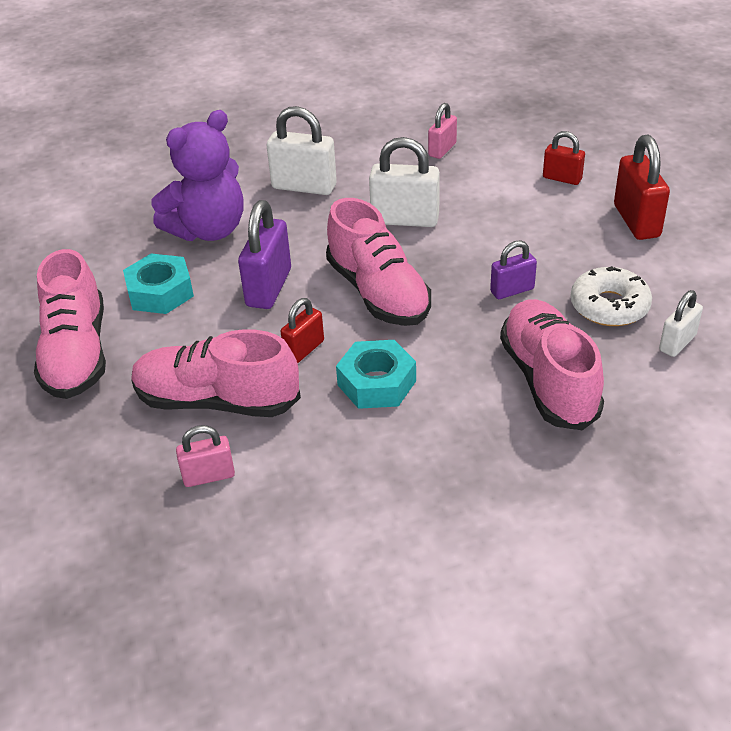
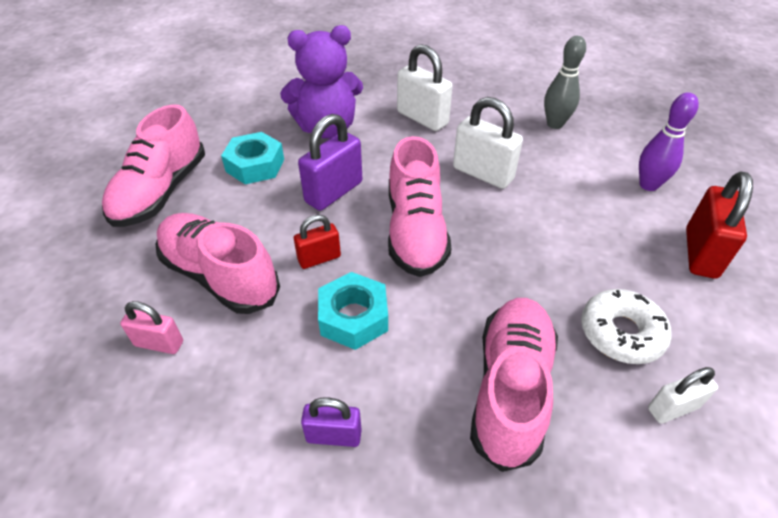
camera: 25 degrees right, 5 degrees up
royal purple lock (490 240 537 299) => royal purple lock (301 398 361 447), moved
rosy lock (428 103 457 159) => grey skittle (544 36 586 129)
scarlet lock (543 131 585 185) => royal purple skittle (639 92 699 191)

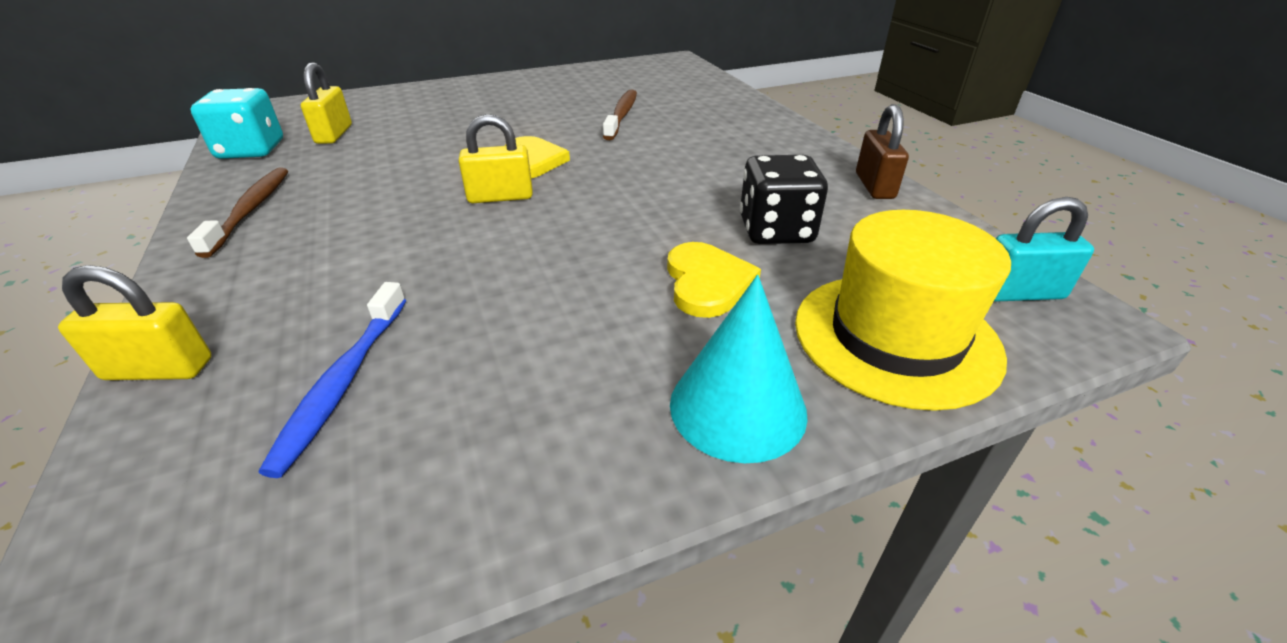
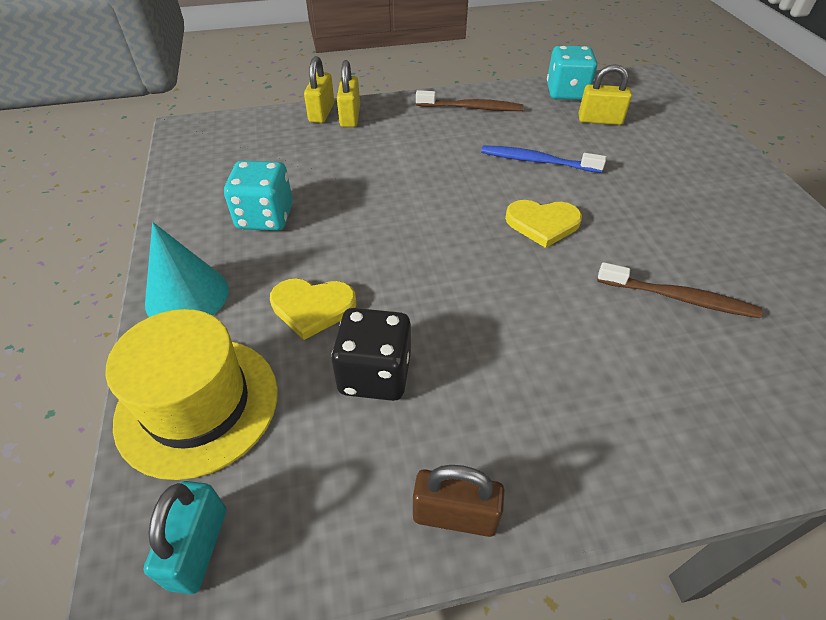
camera: 100 degrees right, 10 degrees up
nothing => aqua die (224 161 293 231)
blue dental brush (258 282 406 478) => blue dental brush (481 145 606 173), moved
bright yellow lock (459 114 533 203) => bright yellow lock (337 60 360 127), moved

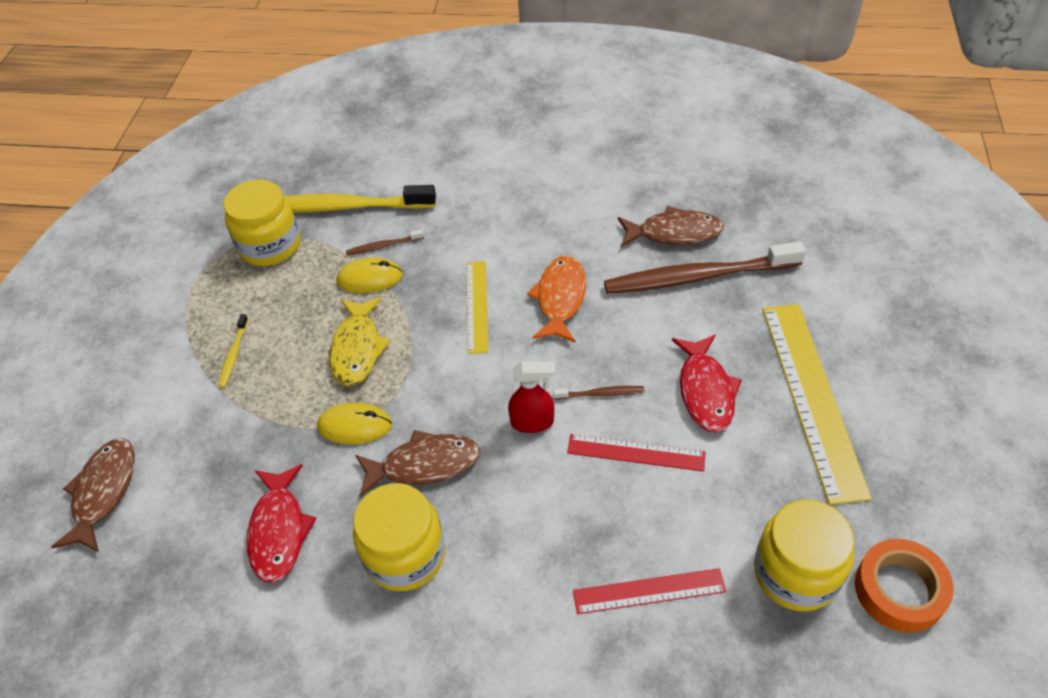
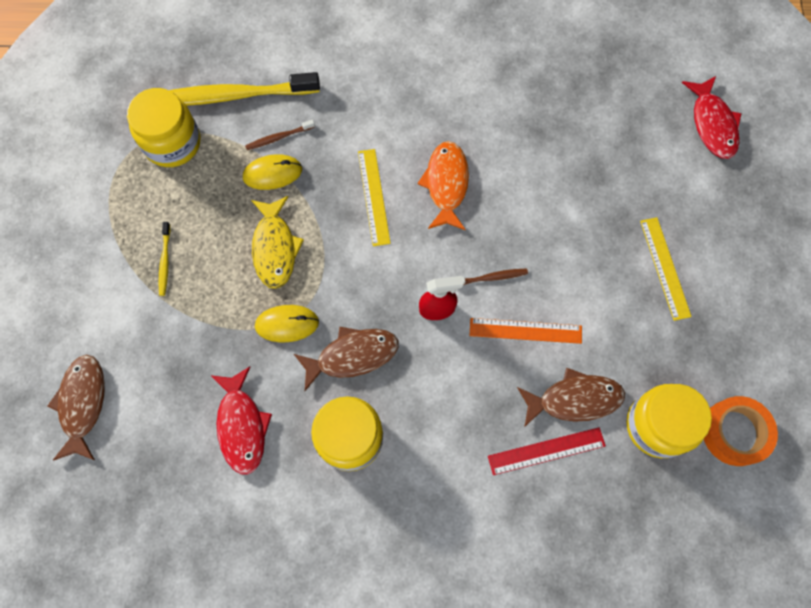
camera: 10 degrees left, 20 degrees up
russet dental brush (604 241 806 294) => nothing
russet toy fish (618 206 724 247) => russet toy fish (517 368 625 427), moved
scarlet toy fish (672 334 742 433) => scarlet toy fish (682 76 742 159), moved
scarlet measuring stick (567 434 706 472) => orange-coloured measuring stick (470 318 582 344)
bright yellow measuring stick (763 304 872 505) => bright yellow measuring stick (640 217 692 321), x0.55

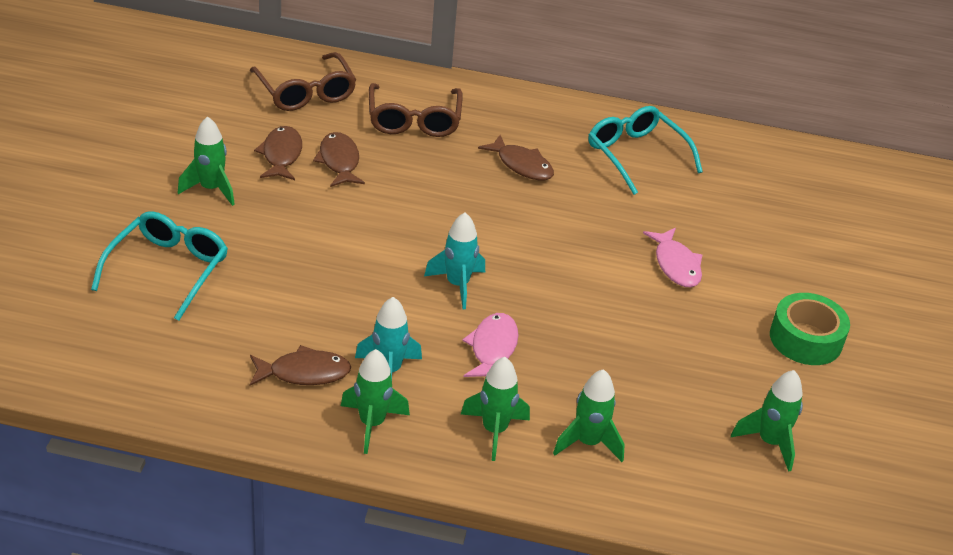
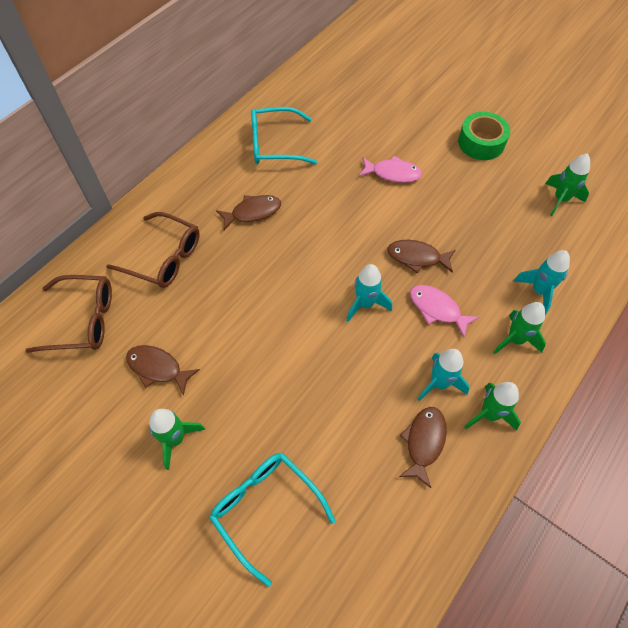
camera: 60 degrees left, 20 degrees up
russet toy fish (313 132 365 187) => russet toy fish (387 240 456 274), moved
leaf-green spaceship (553 369 625 462) => aqua spaceship (514 250 570 315)

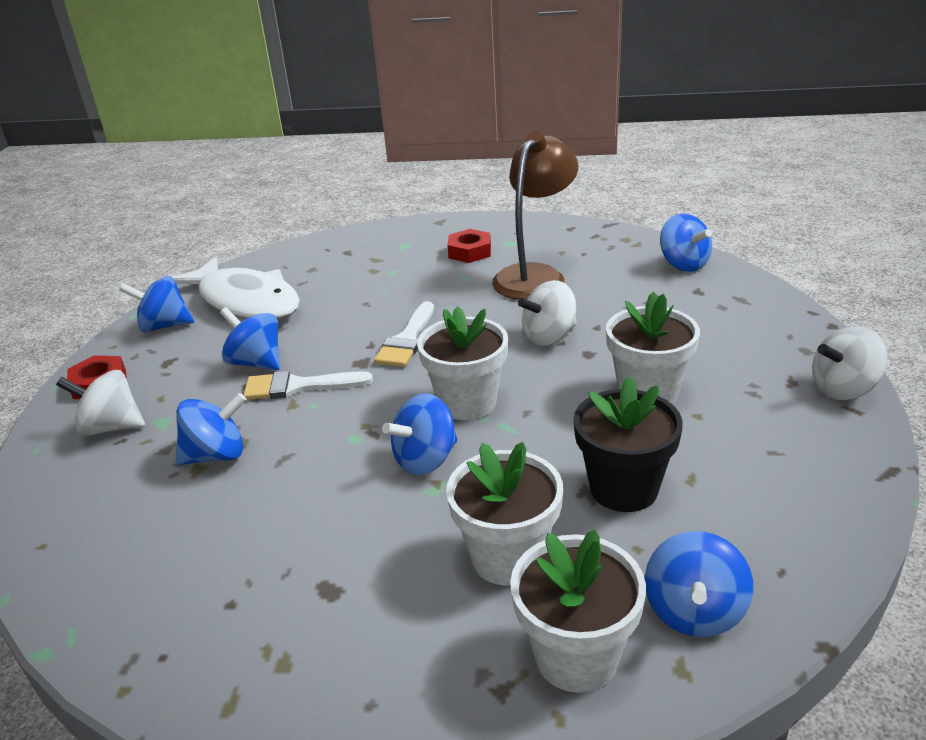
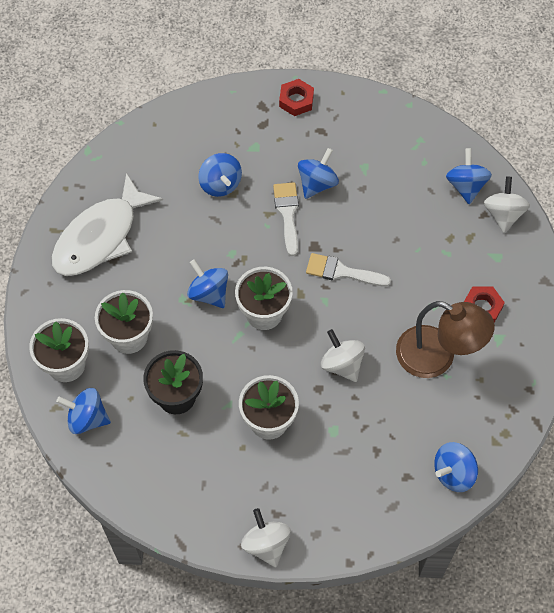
camera: 85 degrees right, 30 degrees up
pure white toy top (56 370 145 436) => pure white toy top (484 177 530 233), moved
blue toy top (119 276 194 332) => blue toy top (446 148 492 204), moved
pure white toy fish (172 256 300 320) => pure white toy fish (51 173 163 276), moved

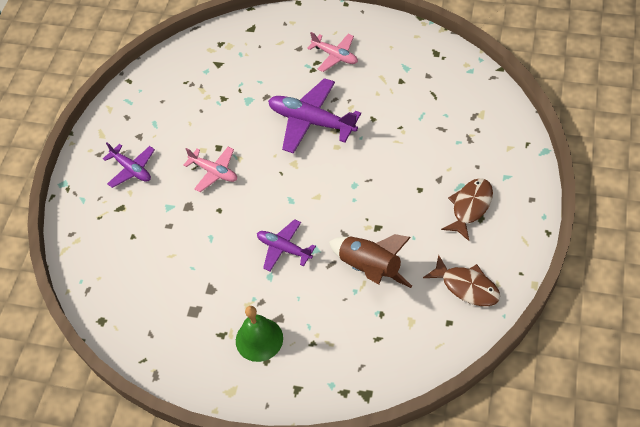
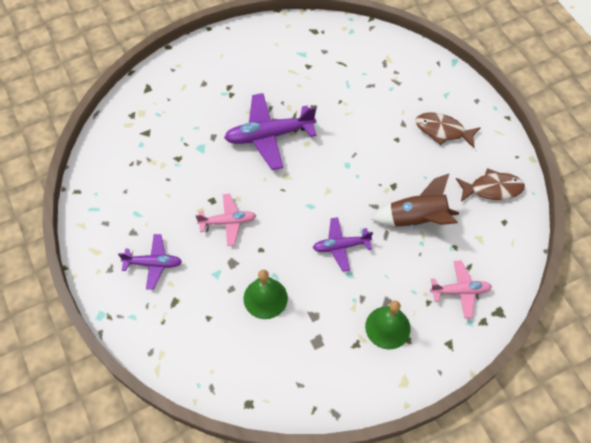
camera: 45 degrees left, 5 degrees up
nothing => leaf-green bell (243 270 288 319)
rosy aeroplane (307 32 358 72) => rosy aeroplane (430 260 492 318), moved
russet toy fish (441 178 493 241) => russet toy fish (416 112 481 148), 60 degrees counterclockwise

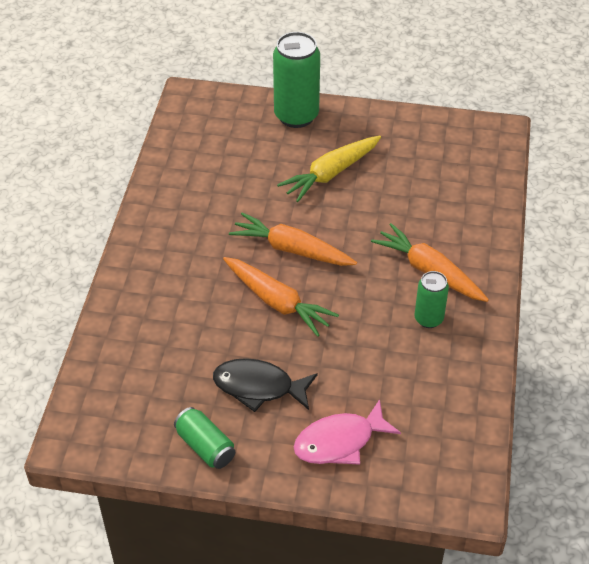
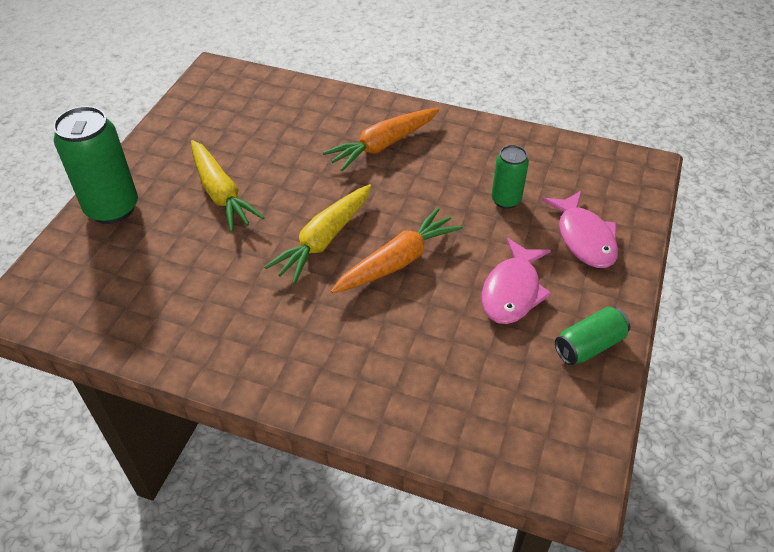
camera: 80 degrees left, 0 degrees up
leaf-green soda can (414 271 449 328) => leaf-green soda can (491 145 529 209), moved
ebony toy fish (213 358 318 412) => rosy toy fish (482 238 552 324)
orange-coloured carrot (229 212 357 266) => bright yellow carrot (264 184 371 284)

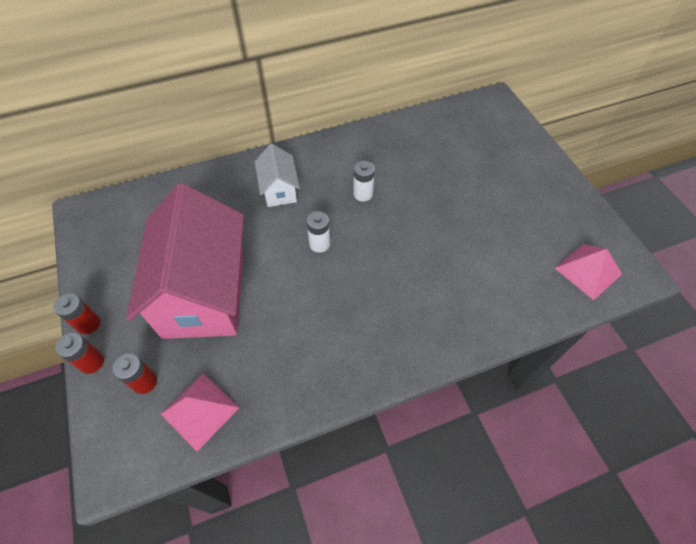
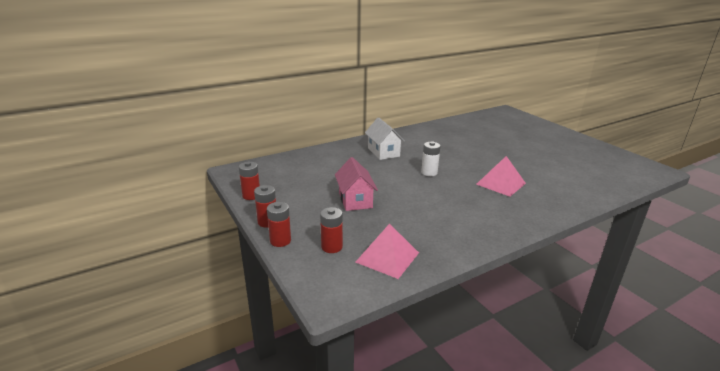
camera: 10 degrees left, 30 degrees down
pure white power cell (353 161 375 202) => nothing
nothing => scarlet power cell (239 162 260 200)
rosy pyramid (555 244 622 300) => rosy pyramid (476 156 526 197), moved
rosy toy house (126 183 244 339) => rosy toy house (335 157 378 211), x0.47

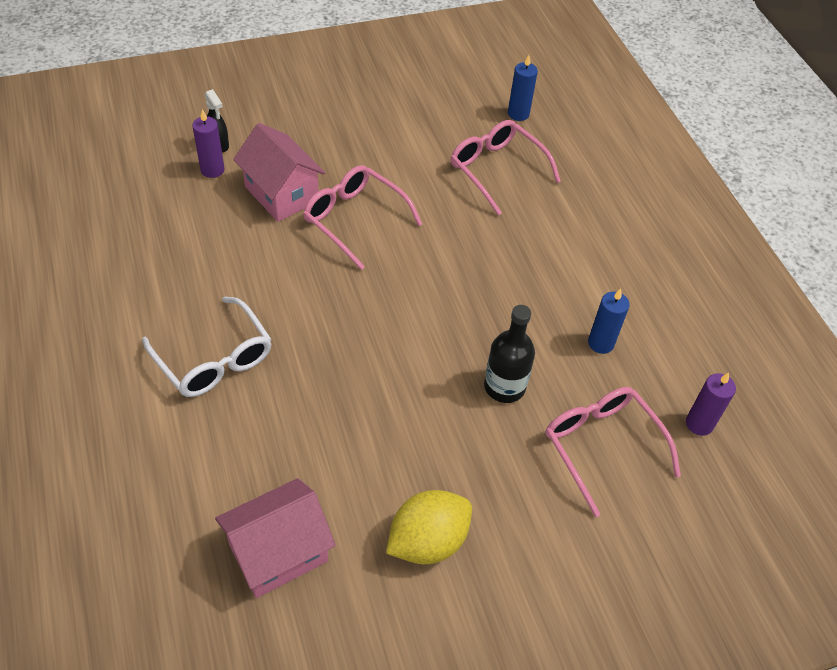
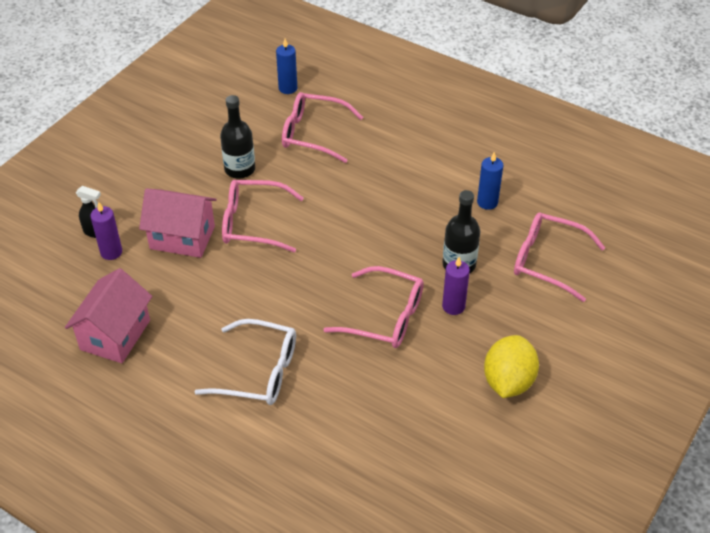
camera: 35 degrees left, 5 degrees down
nothing => ebony flask (220 95 255 179)
nothing => rosy eyeglasses (323 266 424 348)
rosy toy house (215 478 336 598) => rosy toy house (65 268 152 363), moved
royal purple wax candle (686 372 736 436) => royal purple wax candle (442 257 470 315), moved

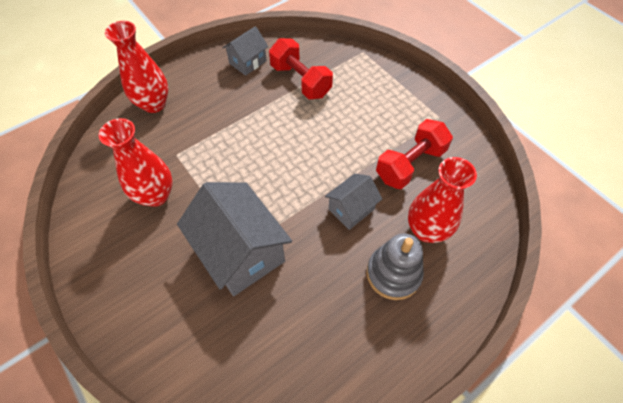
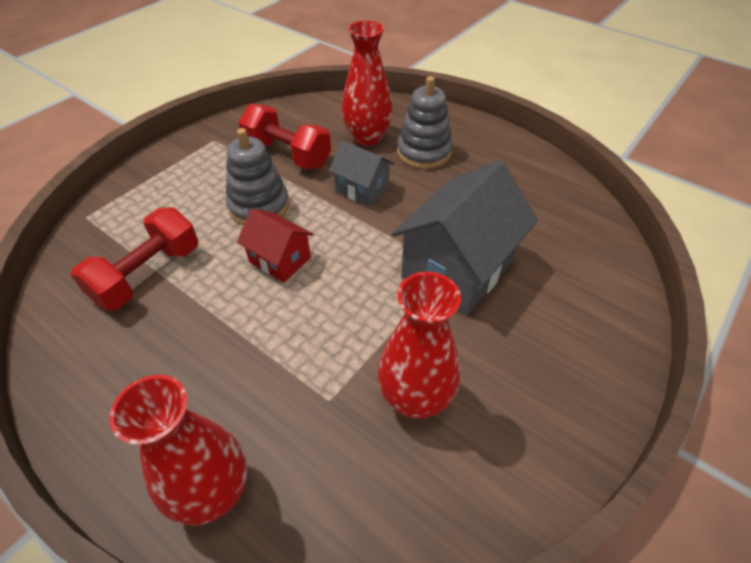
camera: 105 degrees left, 10 degrees down
grey toy house (222 26 268 76) => nothing
nothing => grey stacking rings (226 128 289 225)
nothing => scarlet toy house (237 209 313 283)

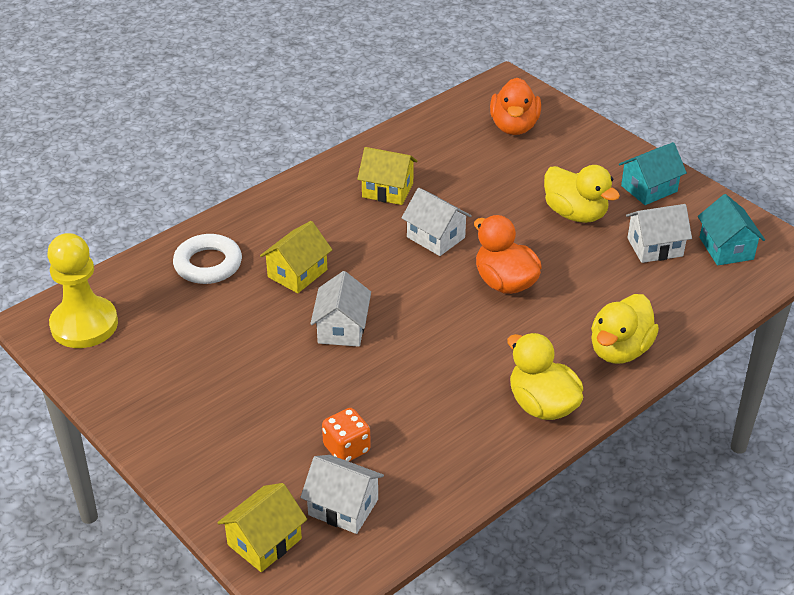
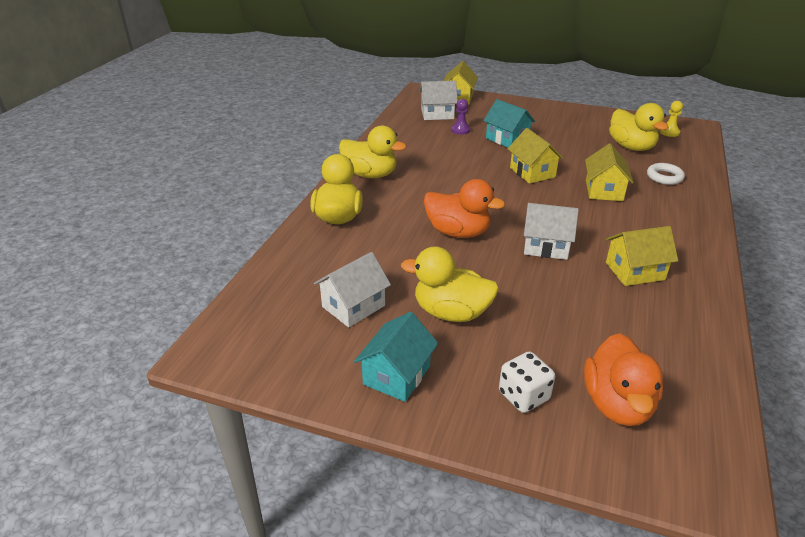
camera: 150 degrees right, 5 degrees down
nothing => pure white die (499 352 555 413)
nothing => bright yellow toy duck (609 103 669 151)
aqua toy house (698 194 765 265) => aqua toy house (483 99 535 147), moved
orange-coloured die (322 408 371 462) => royal purple game pawn (451 99 471 135)
pure white toy house (310 271 371 347) => bright yellow toy house (508 128 564 184)
orange-coloured toy duck (490 78 541 135) => orange-coloured toy duck (584 333 663 426), 150 degrees counterclockwise
bright yellow game pawn (47 233 118 348) => bright yellow game pawn (659 101 683 137), x0.44
pure white hoop (173 234 242 284) => pure white hoop (647 163 685 185), x0.66

